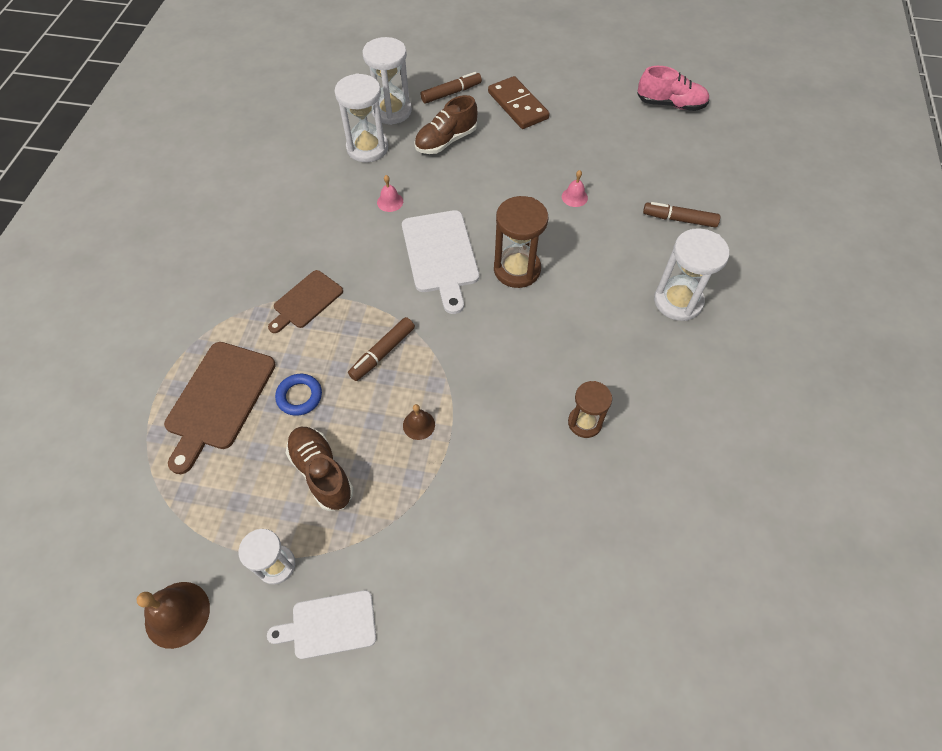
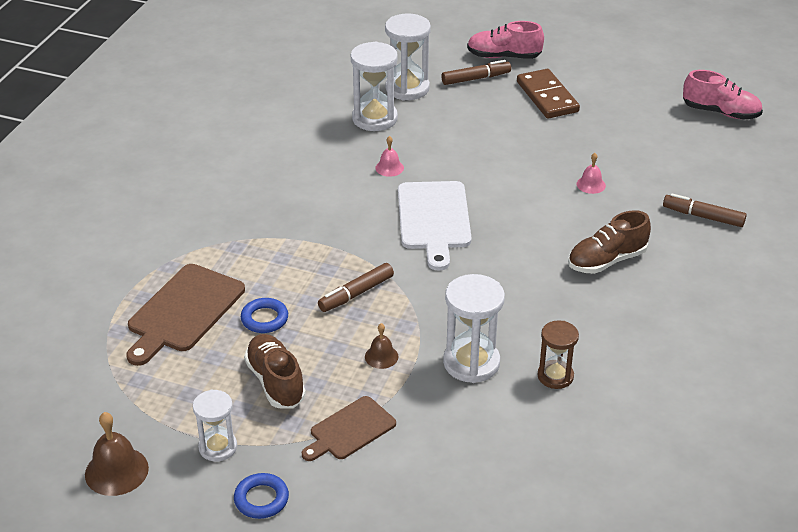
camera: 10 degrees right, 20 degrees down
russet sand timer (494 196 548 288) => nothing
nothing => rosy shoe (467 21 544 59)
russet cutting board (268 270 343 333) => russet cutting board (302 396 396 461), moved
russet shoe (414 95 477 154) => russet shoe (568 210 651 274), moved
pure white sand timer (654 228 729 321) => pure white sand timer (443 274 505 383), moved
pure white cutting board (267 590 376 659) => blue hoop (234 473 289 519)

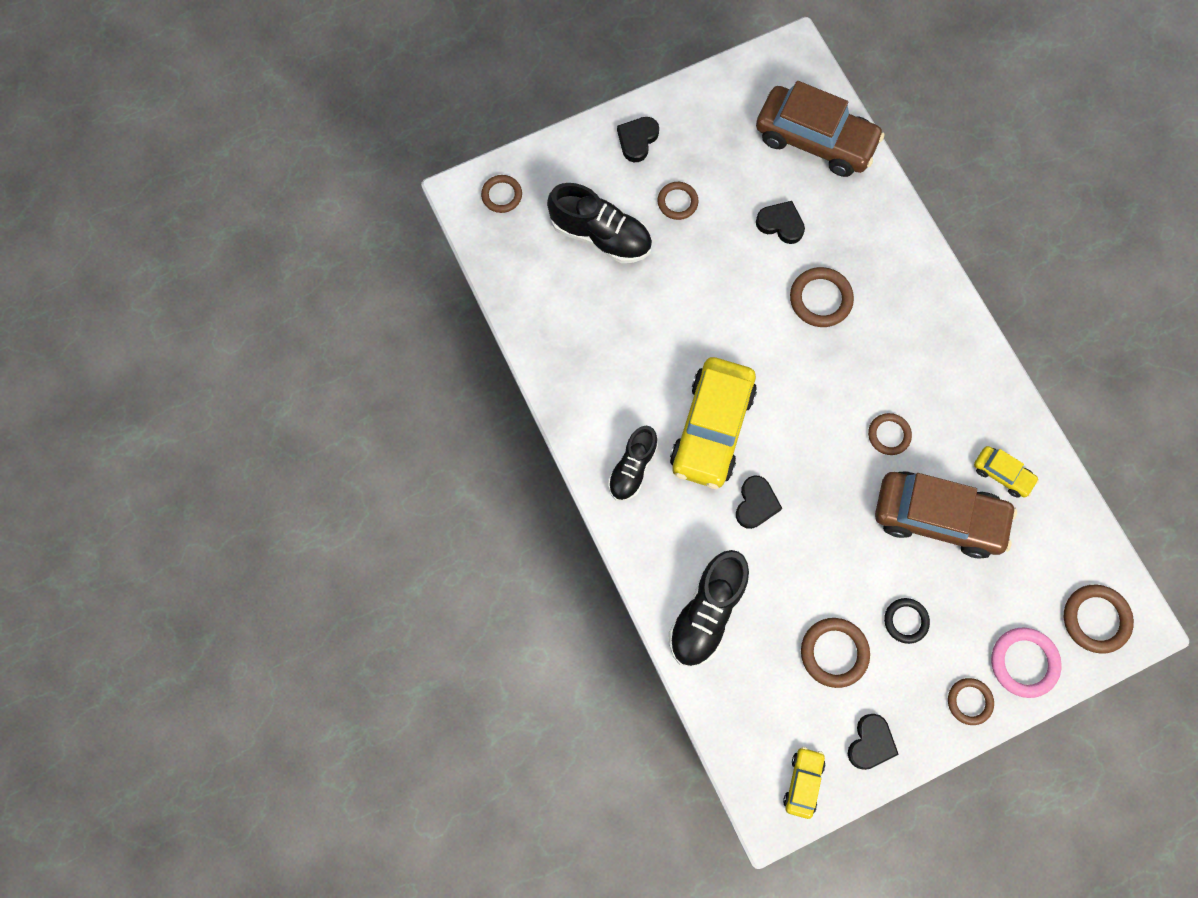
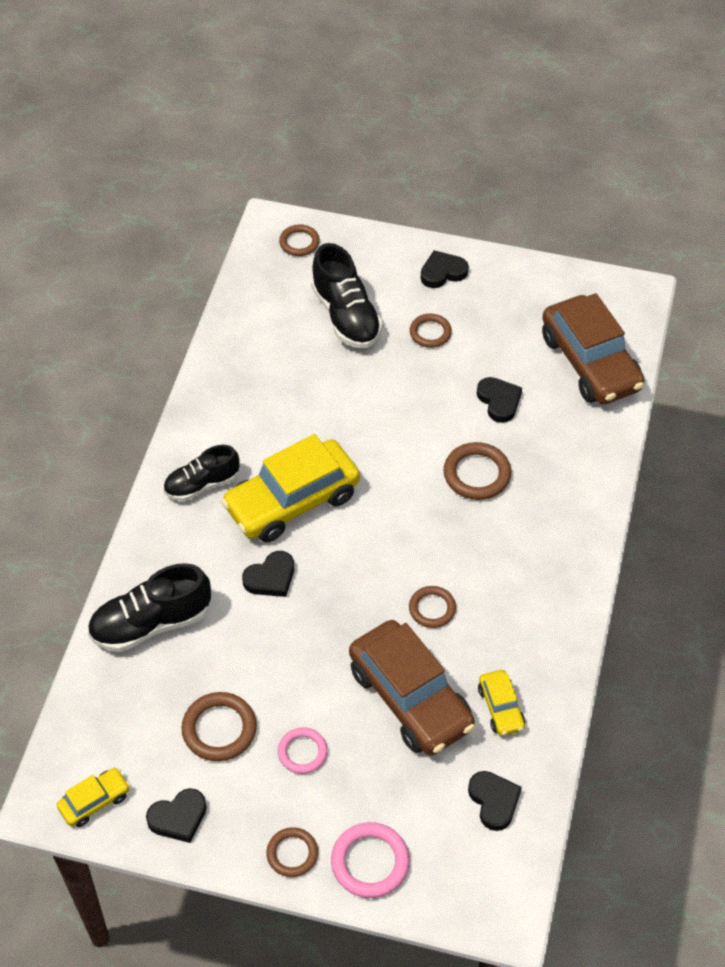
camera: 40 degrees right, 20 degrees down
russet hoop (1064 585 1134 654) => nothing
nothing => ebony love heart (468 771 522 831)
ebony hoop (884 598 930 644) => rosy hoop (278 727 328 774)

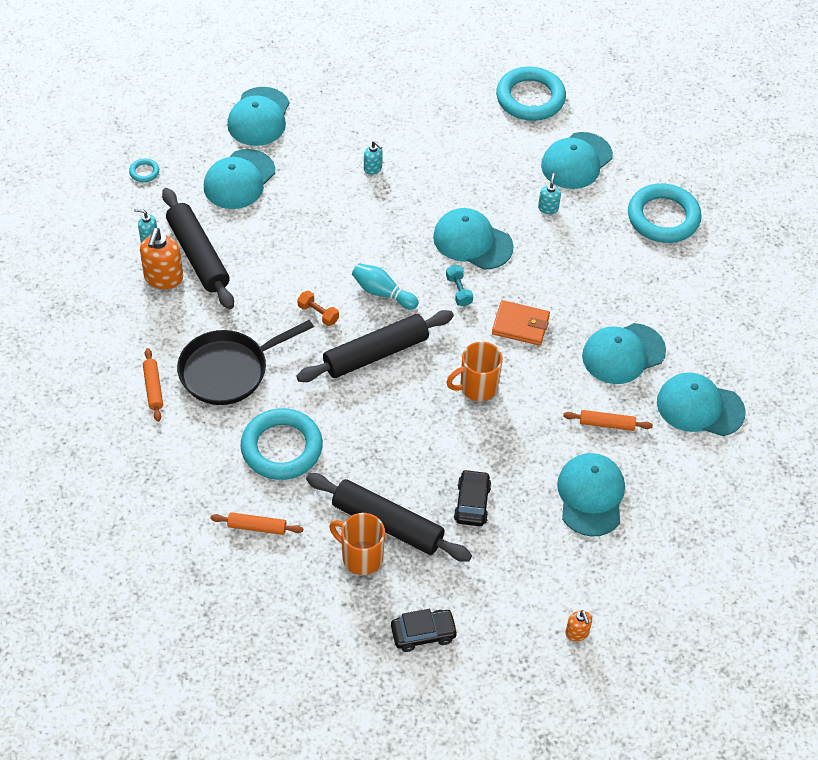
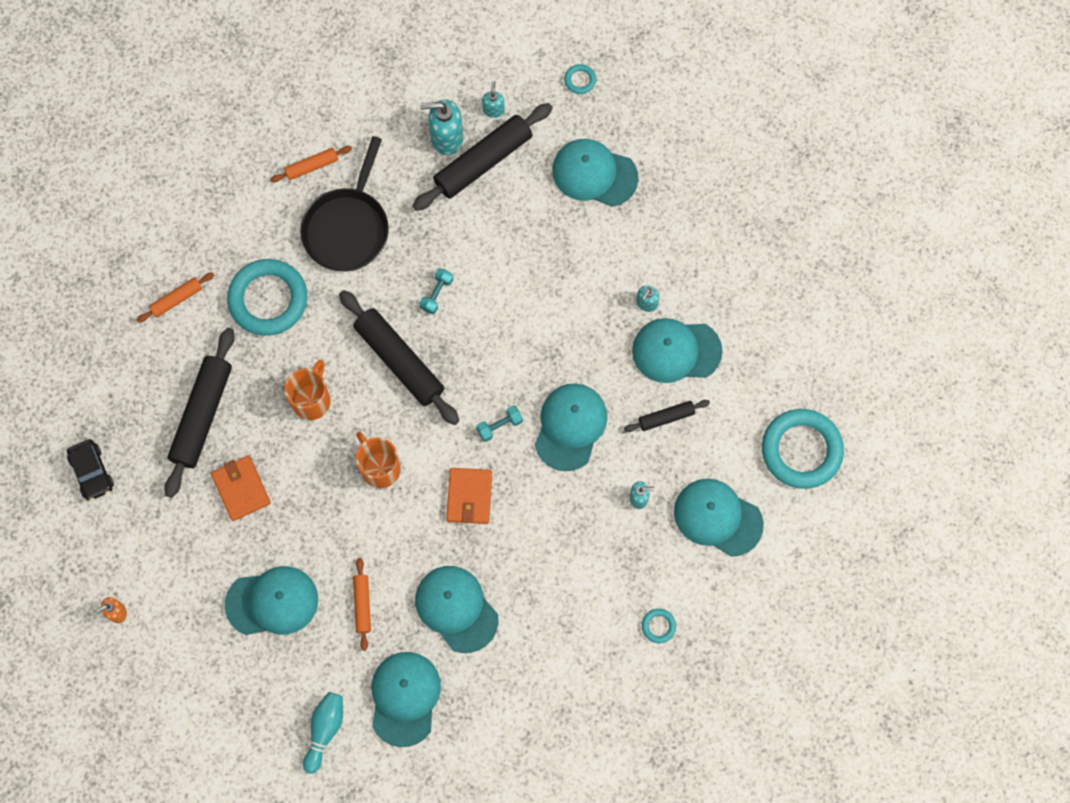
camera: 80 degrees right, 20 degrees up
nothing => ebony dough roller (624 400 710 432)
aqua cap (227 87 289 146) => aqua cap (632 318 723 383), moved
orange-coloured coffee mug (329 513 385 575) => orange-coloured coffee mug (284 360 331 420), moved
aqua skittle (352 263 418 310) => aqua skittle (303 692 343 774), moved
ebony automobile (454 469 491 526) => orange-coloured card wallet (211 456 271 521)
orange-coloured pump bottle (140 228 183 289) => aqua pump bottle (420 99 463 155)
orange-coloured free weight (297 291 339 326) => aqua free weight (419 268 453 314)
ebony skillet (177 320 314 405) => ebony skillet (300 136 389 271), 120 degrees counterclockwise
orange-coloured dough roller (210 512 303 535) => orange-coloured dough roller (137 272 214 323), 60 degrees clockwise
aqua hoop (628 183 702 243) => aqua hoop (642 609 676 643), x0.41

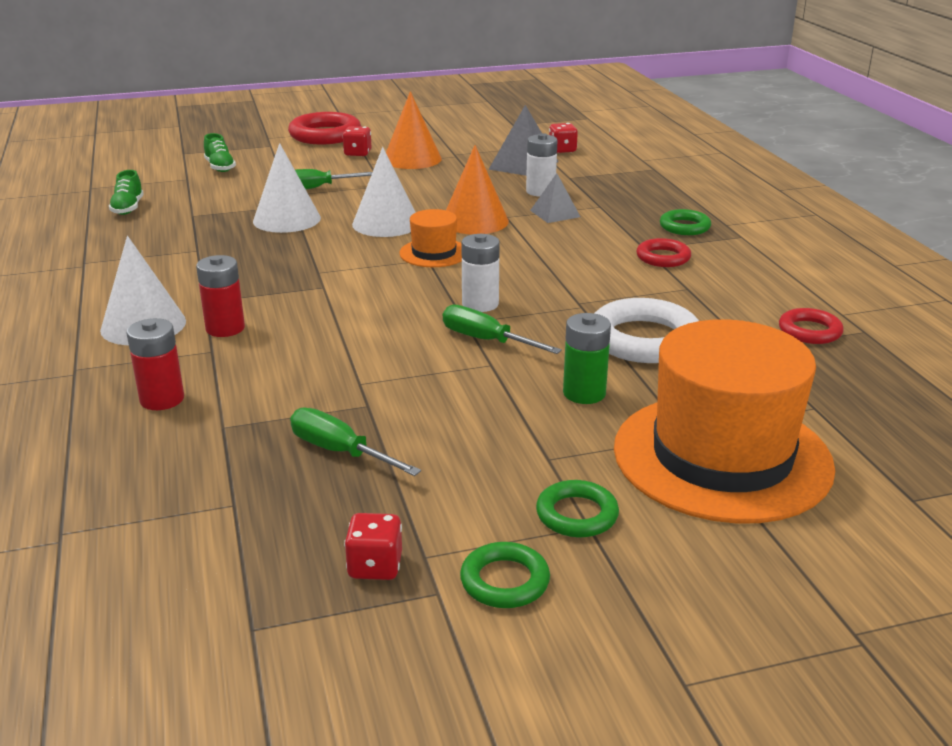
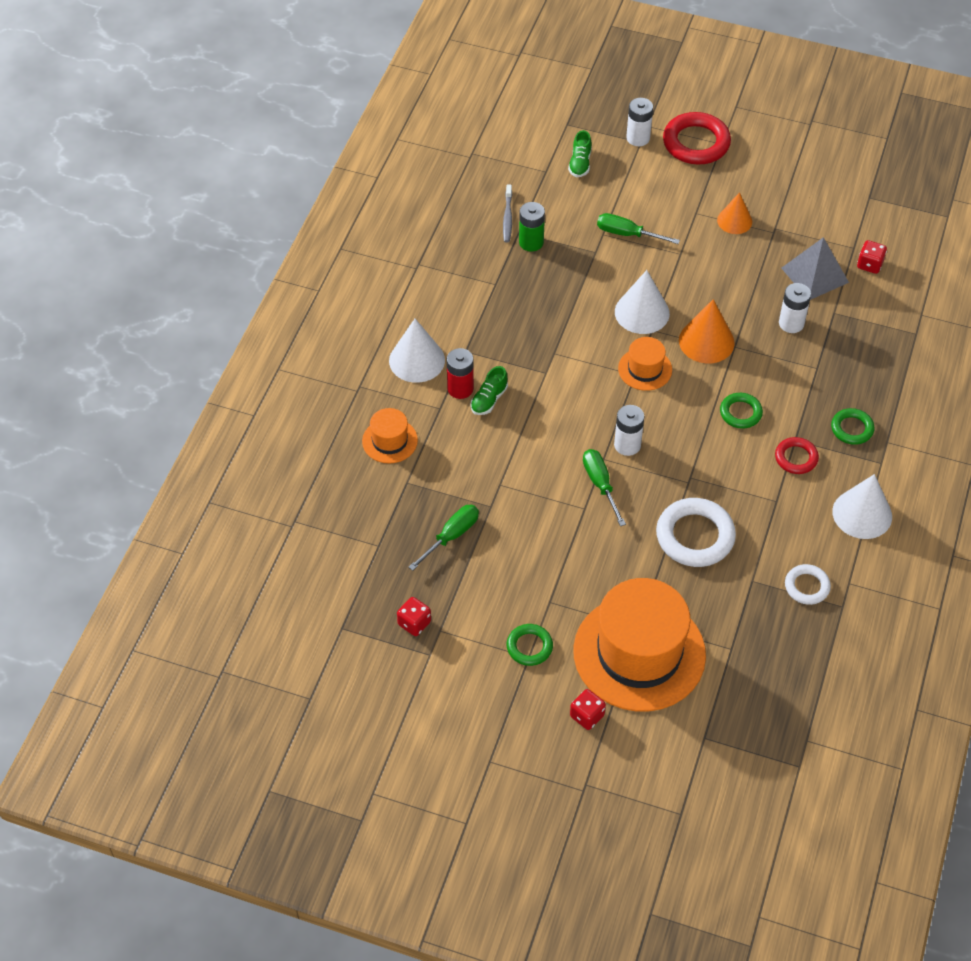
camera: 35 degrees right, 25 degrees up
grey pyramid (530 173 580 223) => nothing
nothing => grey dental brush (503 185 512 242)
nothing => pure white power cell (626 98 653 146)
leaf-green shoe (109 170 144 215) => leaf-green shoe (471 366 508 415), moved
pure white cone (253 143 321 233) => pure white cone (832 474 892 539), moved
scarlet die (342 126 371 156) => scarlet die (570 689 606 730), moved
leaf-green hoop (460 542 550 608) => leaf-green hoop (720 393 763 429), moved
leaf-green power cell (563 313 611 404) => leaf-green power cell (519 202 545 252), moved
scarlet power cell (126 318 184 410) => orange-coloured hat (362 408 418 464)
scarlet hoop (779 308 844 344) => pure white hoop (785 564 831 605)
leaf-green flat screwdriver (290 407 421 476) => leaf-green flat screwdriver (408 505 479 571), 60 degrees clockwise
orange-coloured cone (386 91 442 169) => orange-coloured cone (717 192 752 234), x0.66

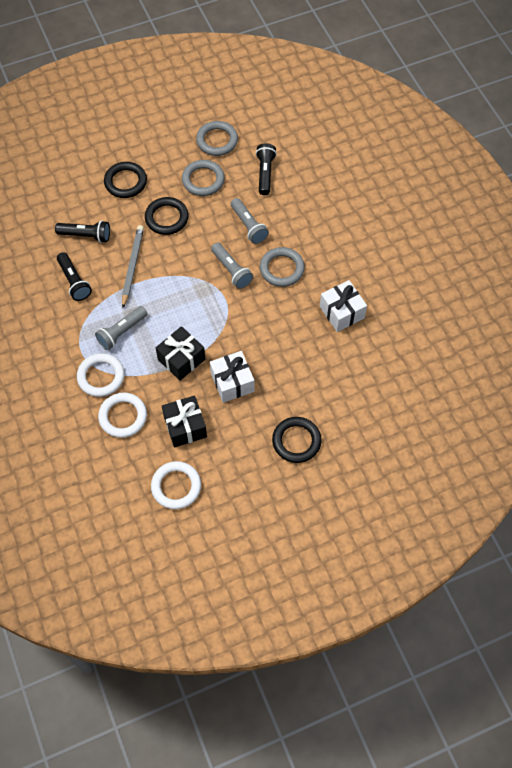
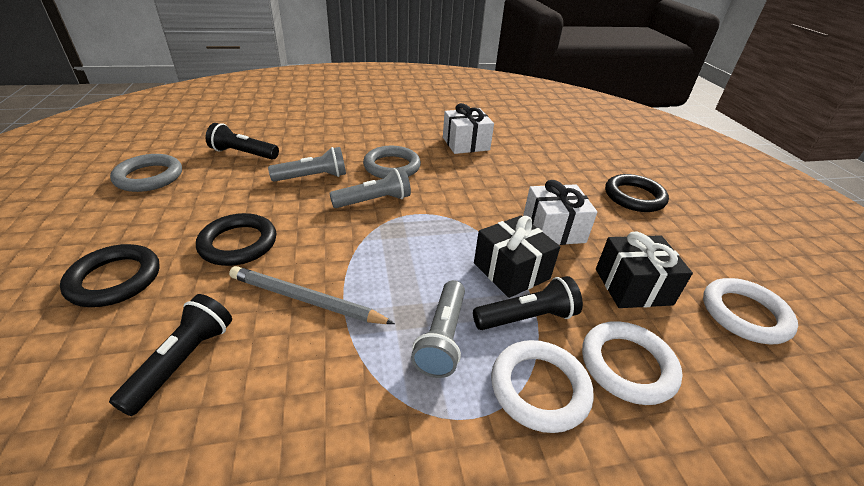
camera: 80 degrees left, 25 degrees down
grey hoop (182 160 225 196) => nothing
ebony flashlight (57 252 92 301) => ebony flashlight (473 276 583 330), moved
grey flashlight (95 306 148 350) => grey flashlight (411 280 465 378), 45 degrees clockwise

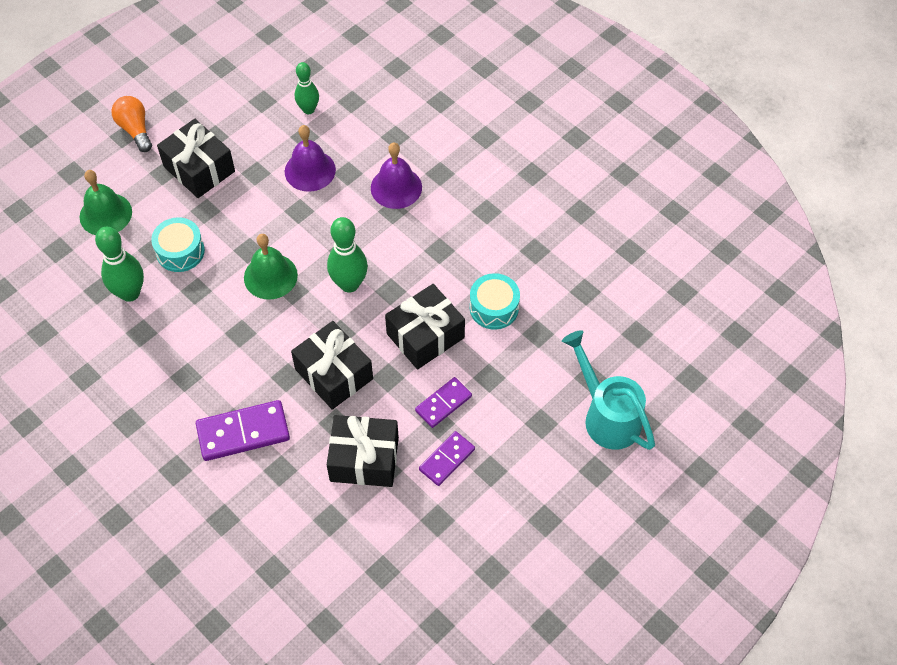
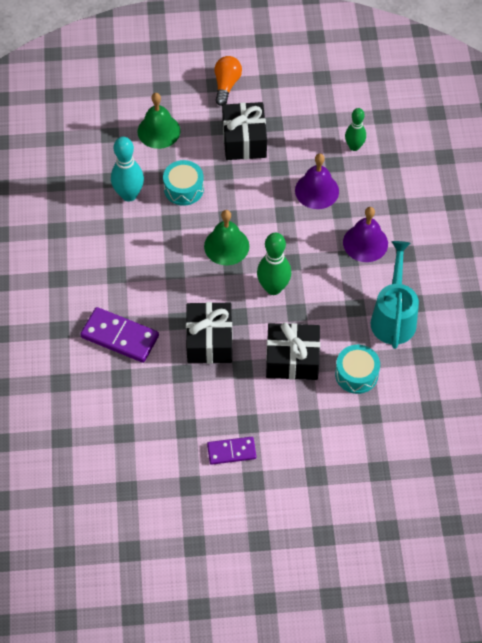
camera: 40 degrees right, 0 degrees up
ebony present (327 415 399 487) => nothing
royal purple domino piece (415 377 472 428) => nothing
aqua sprinkling can (562 330 655 450) => aqua sprinkling can (371 241 419 349), moved
leaf-green skittle (95 227 144 302) => aqua skittle (111 137 144 202)

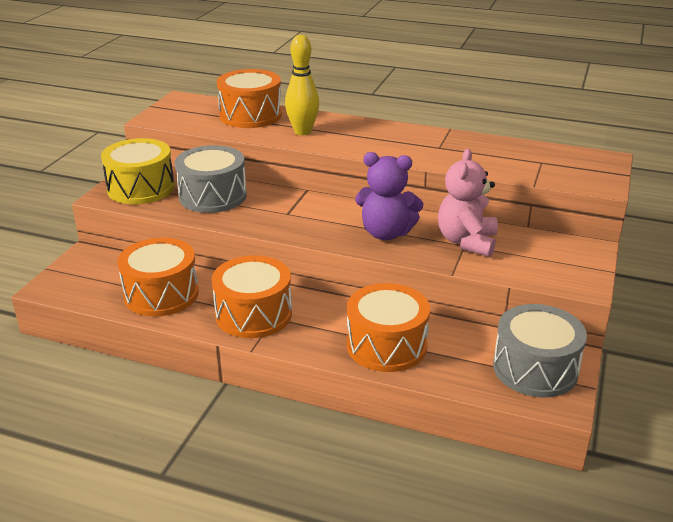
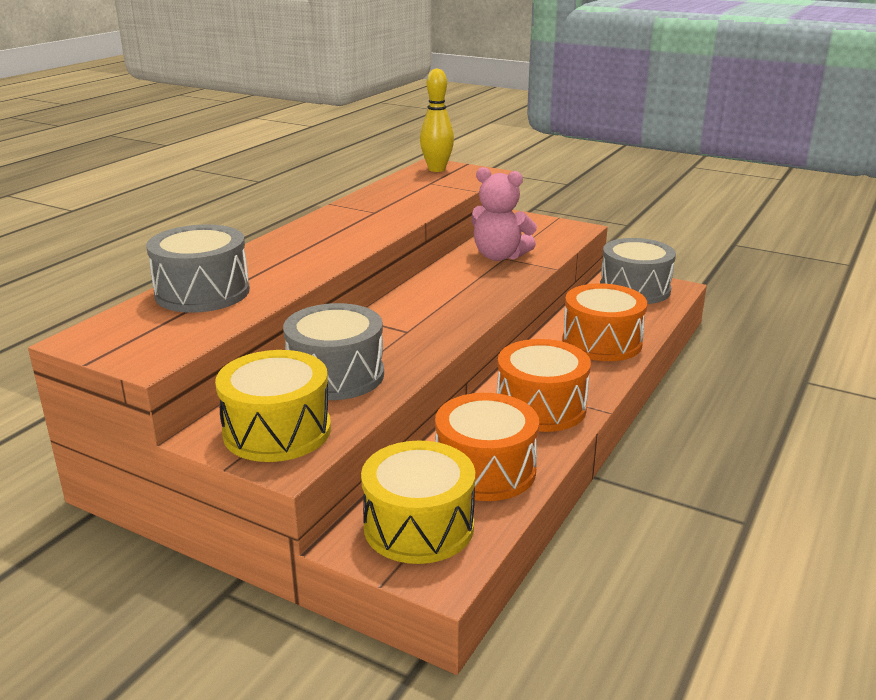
camera: 80 degrees left, 5 degrees down
royal purple stuffed bear (355 152 424 240) => nothing
nothing => bright yellow snare drum (361 440 475 564)
bright yellow skittle (285 35 319 135) => bright yellow skittle (420 68 454 172), moved
orange-coloured snare drum (217 69 282 128) => grey snare drum (146 224 250 313)

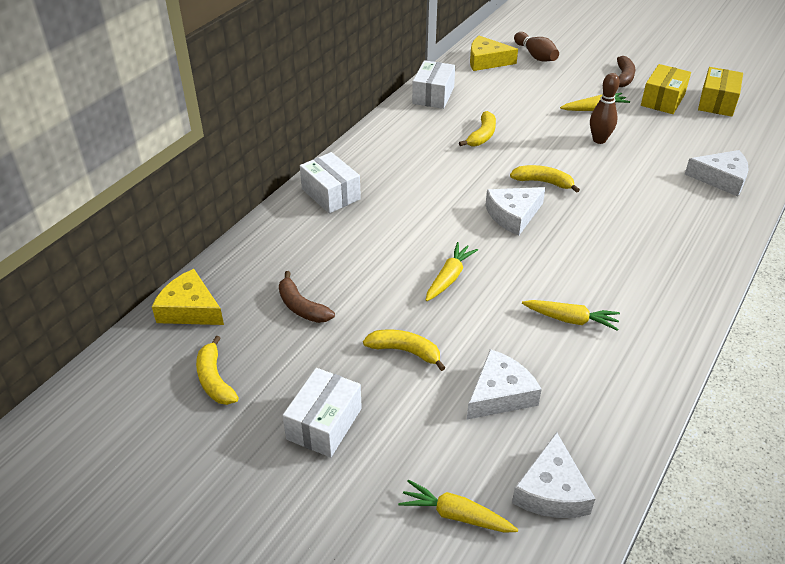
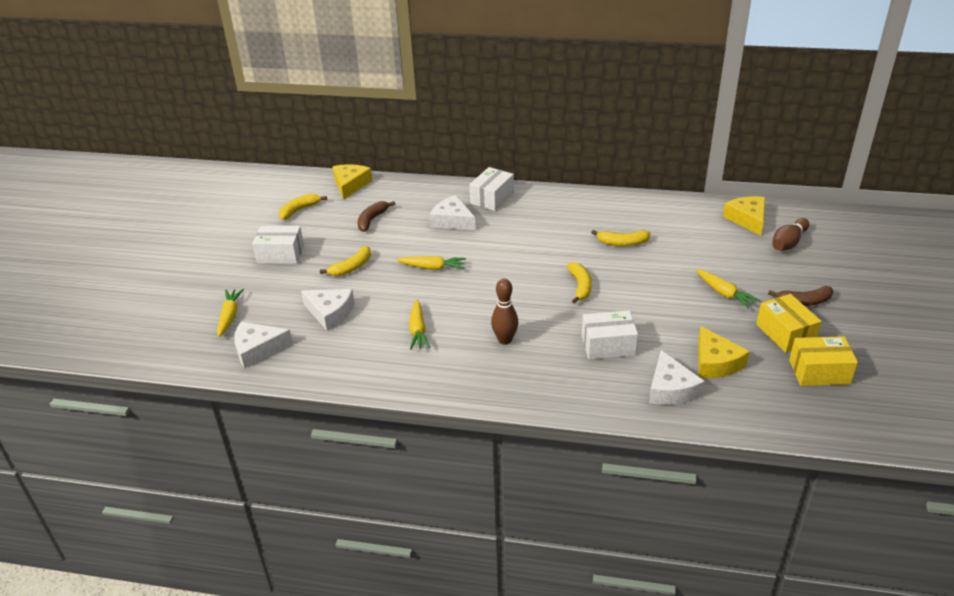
camera: 70 degrees right, 5 degrees down
nothing => bright yellow cheese wedge (698 326 750 378)
pure white parcel (412 60 455 109) => pure white parcel (582 310 638 360), moved
pure white cheese wedge (485 187 546 236) => pure white cheese wedge (430 195 476 230), moved
russet skittle (590 73 620 144) => russet skittle (491 279 518 345), moved
bright yellow banana (363 330 446 371) => bright yellow banana (320 246 371 276), 45 degrees clockwise
bright yellow parcel (641 64 691 114) => bright yellow parcel (756 294 822 353), 60 degrees clockwise

